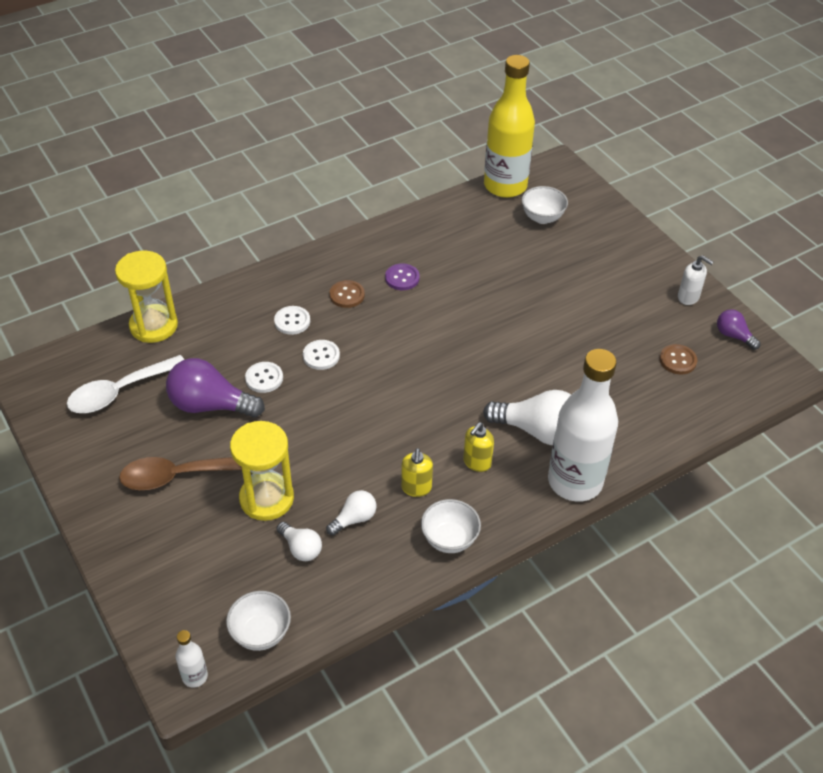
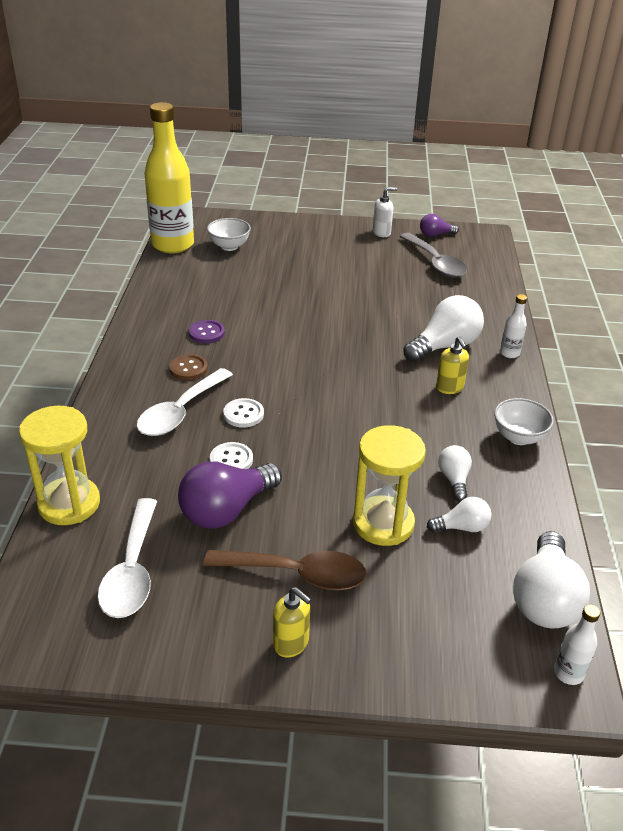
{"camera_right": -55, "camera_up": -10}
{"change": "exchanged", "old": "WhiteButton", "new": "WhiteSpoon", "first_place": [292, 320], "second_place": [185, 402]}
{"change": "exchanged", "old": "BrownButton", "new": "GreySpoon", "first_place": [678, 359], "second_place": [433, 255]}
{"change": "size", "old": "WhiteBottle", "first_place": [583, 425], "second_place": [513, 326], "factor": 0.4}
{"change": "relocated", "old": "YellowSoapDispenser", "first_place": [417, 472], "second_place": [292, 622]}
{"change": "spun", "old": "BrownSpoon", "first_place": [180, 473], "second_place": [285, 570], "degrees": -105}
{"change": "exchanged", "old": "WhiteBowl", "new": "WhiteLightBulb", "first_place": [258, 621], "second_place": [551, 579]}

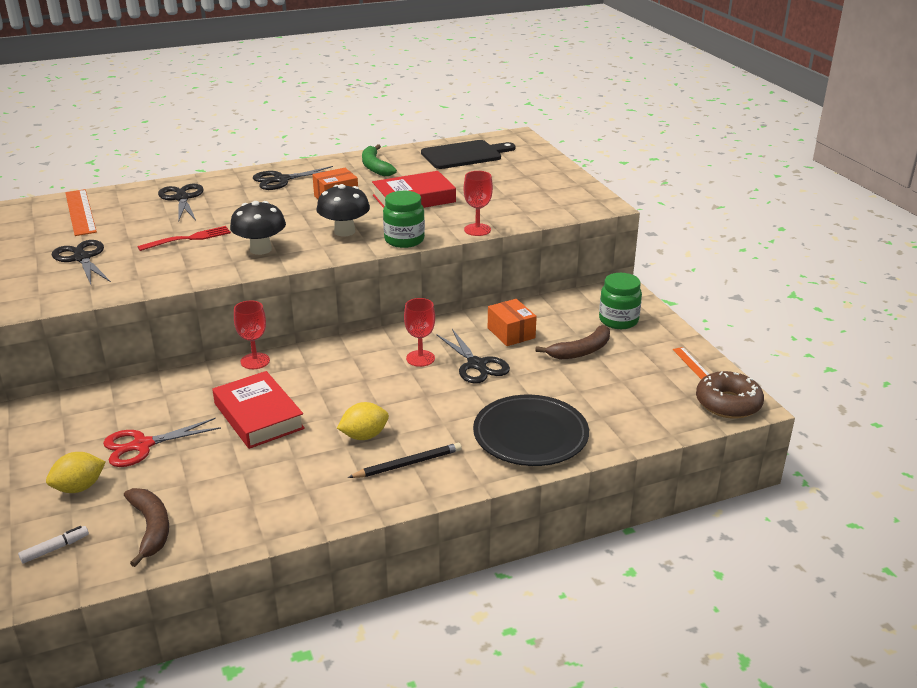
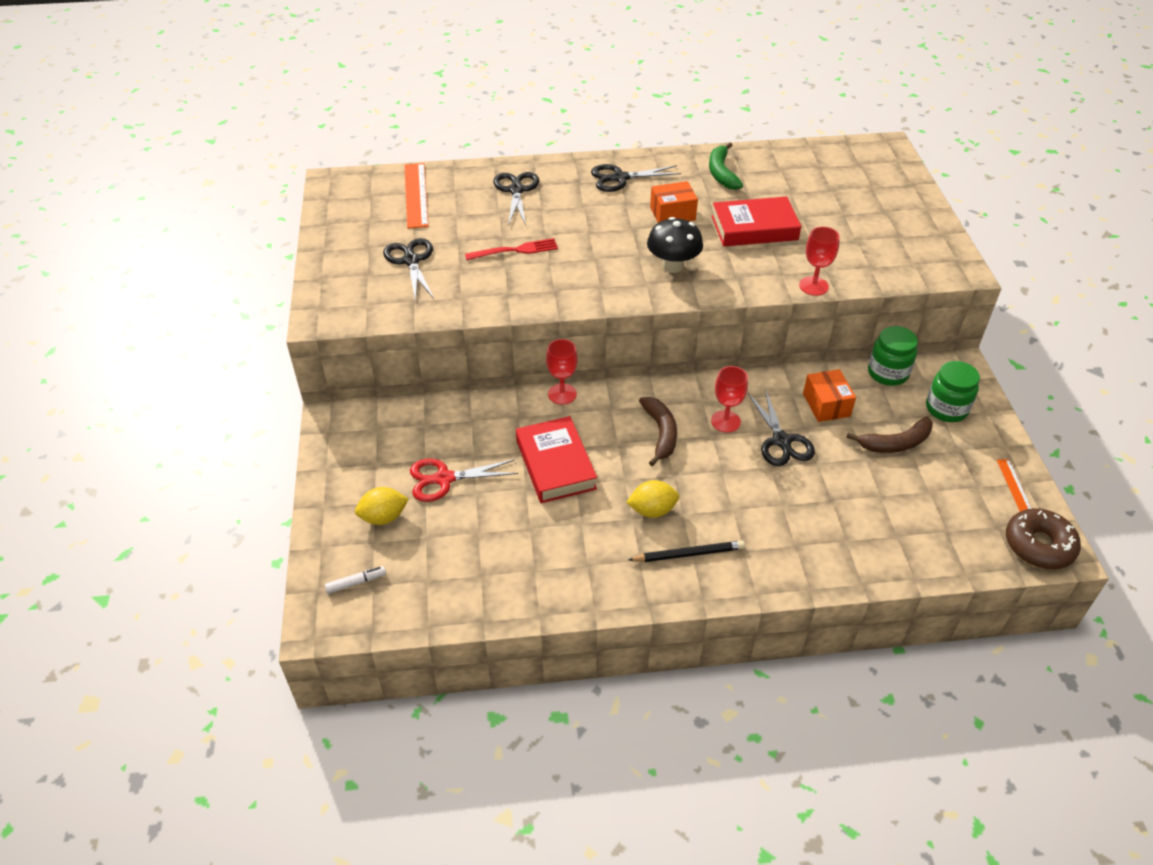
{"camera_right": 15, "camera_up": 15}
{"change": "missing", "old": "BlackCuttingBoard", "first_place": [468, 154]}
{"change": "relocated", "old": "GreenJar", "first_place": [404, 219], "second_place": [893, 356]}
{"change": "missing", "old": "BlackMushroom", "first_place": [258, 228]}
{"change": "missing", "old": "BlackPlate", "first_place": [531, 430]}
{"change": "relocated", "old": "BrownBanana", "first_place": [146, 527], "second_place": [658, 431]}

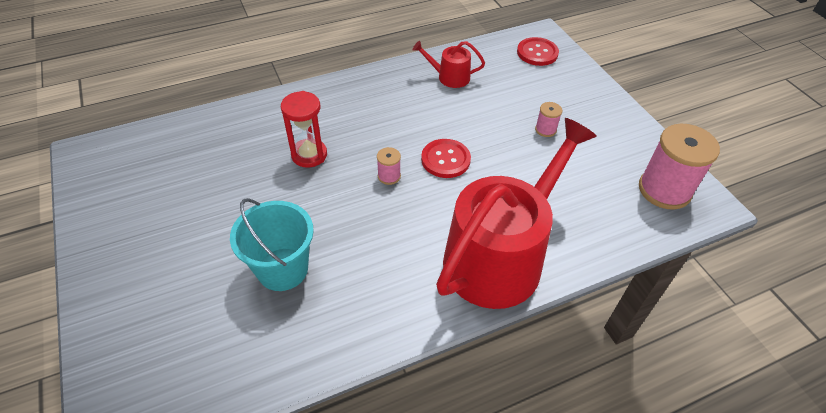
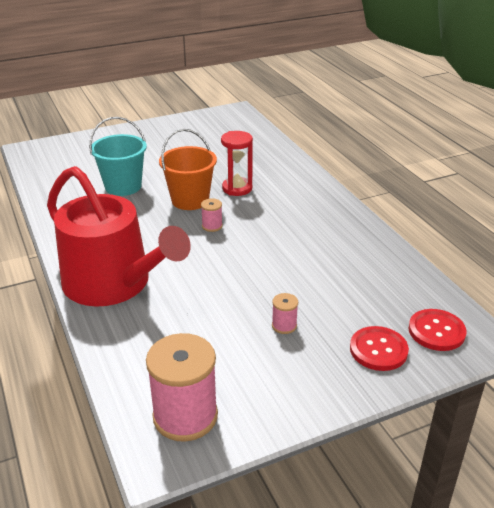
{"camera_right": 90, "camera_up": -15}
{"change": "missing", "old": "RedWateringCan", "first_place": [449, 64]}
{"change": "relocated", "old": "RedButton", "first_place": [446, 158], "second_place": [379, 348]}
{"change": "appeared", "new": "OrangeBucket", "second_place": [188, 169]}

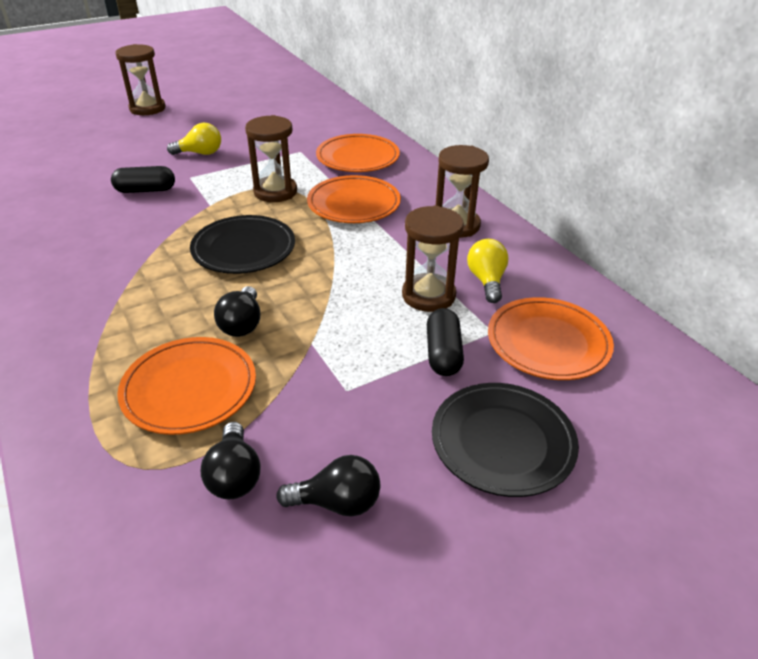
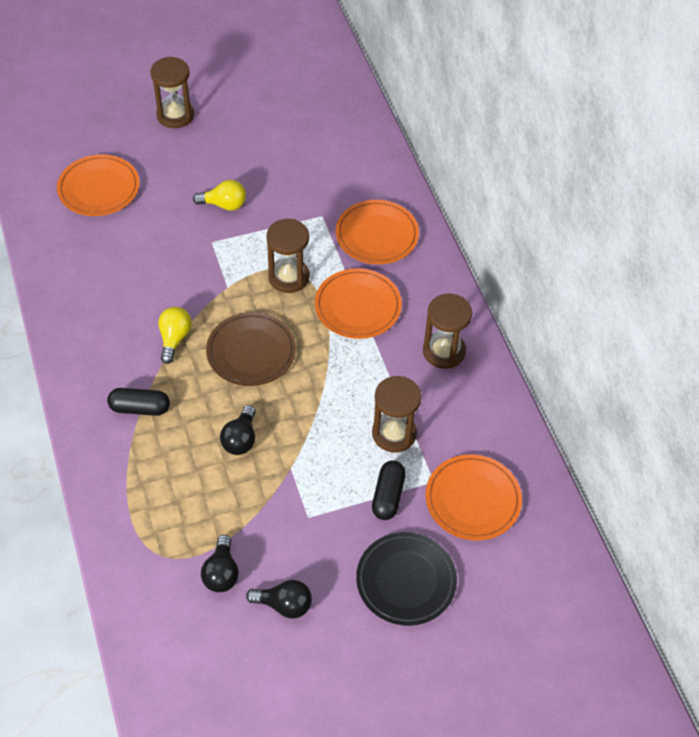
{"camera_right": 10, "camera_up": 15}
{"change": "relocated", "old": "BlackCapsule", "first_place": [143, 179], "second_place": [138, 402]}
{"change": "colour", "old": "BlackPlate", "new": "BrownPlate", "first_place": [242, 244], "second_place": [251, 349]}
{"change": "relocated", "old": "YellowLightBulb", "first_place": [488, 271], "second_place": [175, 335]}
{"change": "relocated", "old": "OrangePlate", "first_place": [186, 386], "second_place": [98, 185]}

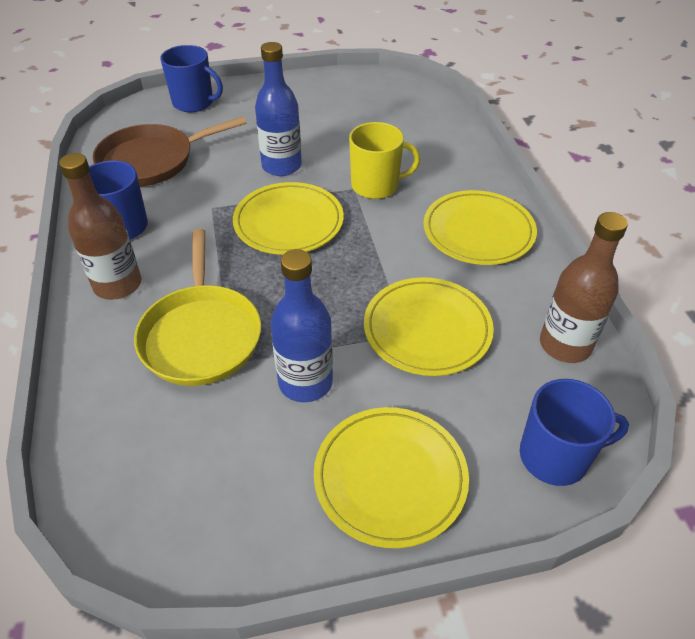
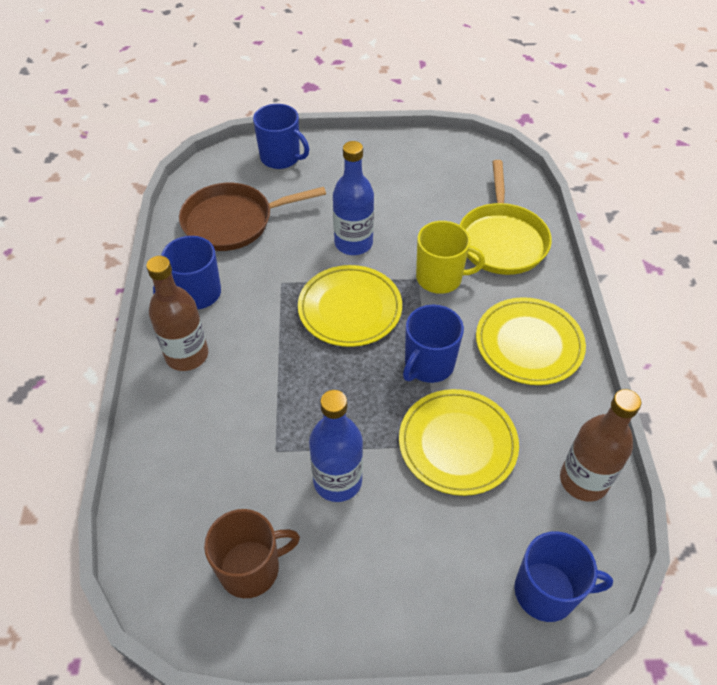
{"camera_right": 10, "camera_up": 5}
{"change": "relocated", "old": "YellowPan", "first_place": [197, 307], "second_place": [506, 217]}
{"change": "missing", "old": "YellowPlate", "first_place": [391, 477]}
{"change": "appeared", "new": "BlueMug", "second_place": [433, 344]}
{"change": "appeared", "new": "BrownMug", "second_place": [252, 553]}

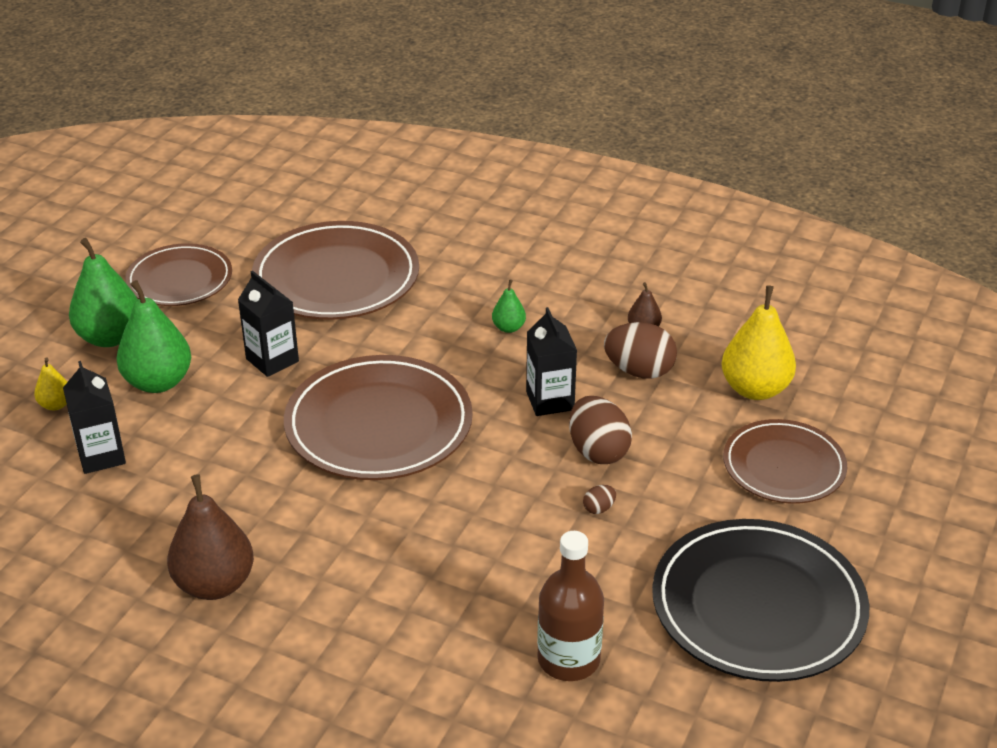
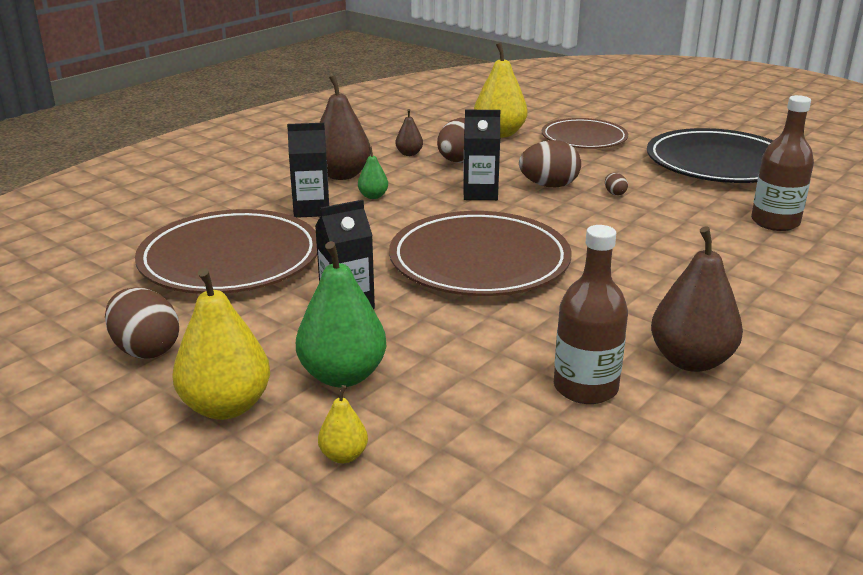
{"camera_right": -75, "camera_up": -10}
{"change": "colour", "old": "GreenPear", "new": "YellowPear", "first_place": [103, 292], "second_place": [221, 344]}
{"change": "exchanged", "old": "BrownPlate", "new": "BrownEgg", "first_place": [178, 274], "second_place": [142, 323]}
{"change": "relocated", "old": "BlackCarton", "first_place": [94, 417], "second_place": [308, 170]}
{"change": "appeared", "new": "BrownPear", "second_place": [345, 127]}
{"change": "appeared", "new": "BrownBottle", "second_place": [591, 314]}

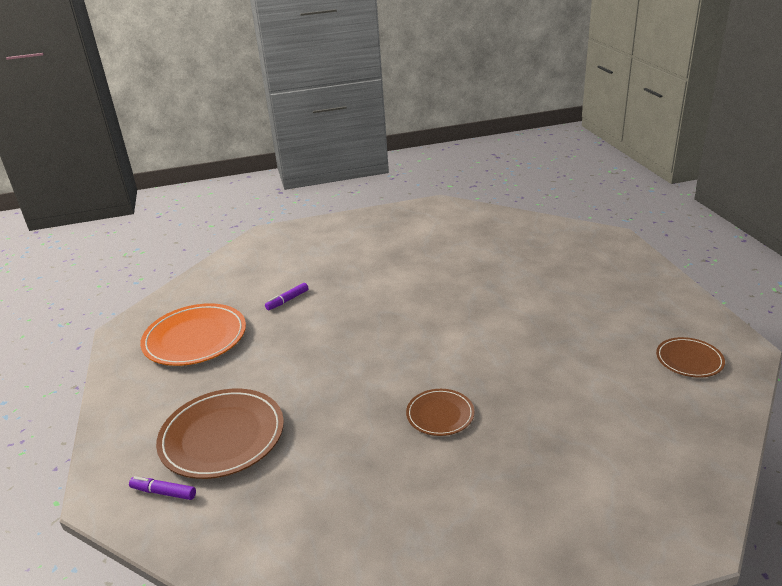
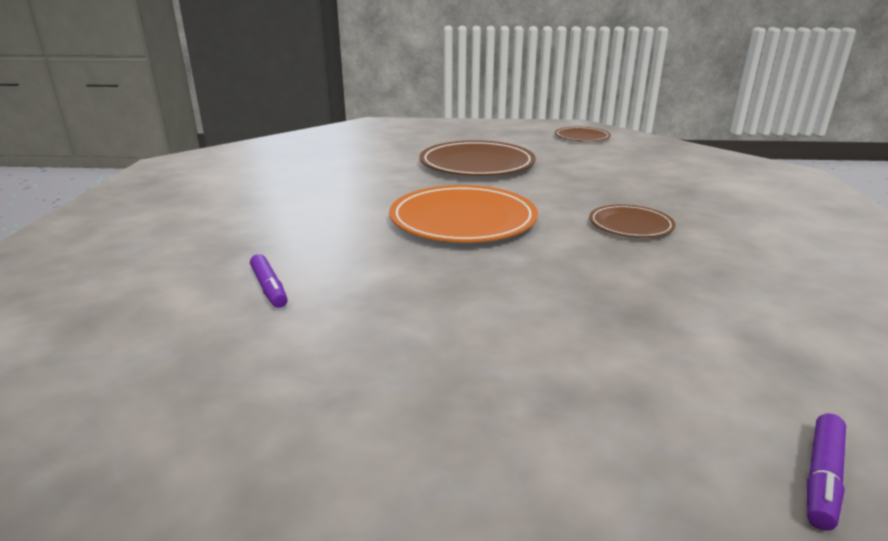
{"camera_right": -75, "camera_up": -5}
{"change": "relocated", "old": "OrangePlate", "first_place": [193, 334], "second_place": [463, 213]}
{"change": "relocated", "old": "BrownPlate", "first_place": [220, 434], "second_place": [477, 158]}

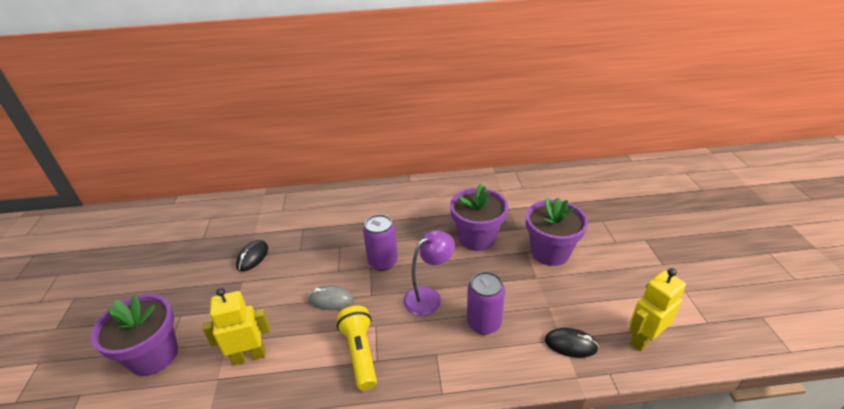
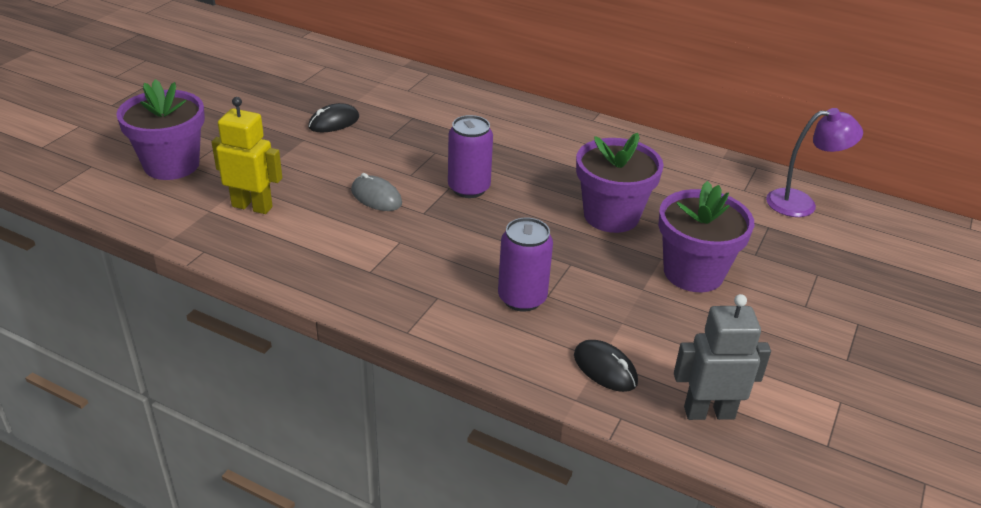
{"camera_right": 30, "camera_up": 0}
{"change": "relocated", "old": "PurpleLamp", "first_place": [429, 273], "second_place": [814, 162]}
{"change": "colour", "old": "YellowRobot", "new": "GreyRobot", "first_place": [657, 309], "second_place": [722, 357]}
{"change": "missing", "old": "YellowFlashlight", "first_place": [357, 348]}

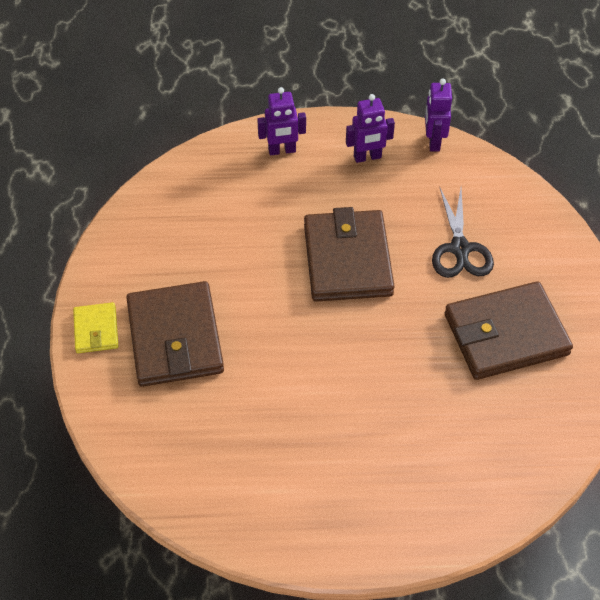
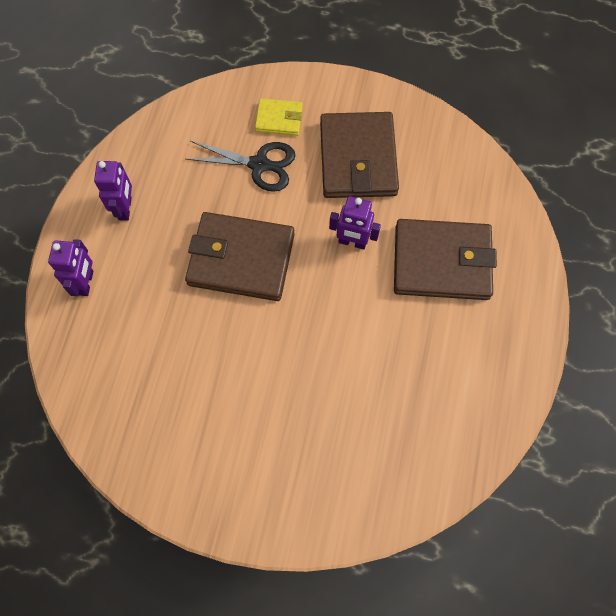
{"camera_right": -75, "camera_up": 15}
{"change": "relocated", "old": "PurpleRobot", "first_place": [438, 115], "second_place": [355, 223]}
{"change": "relocated", "old": "BrownWallet", "first_place": [175, 334], "second_place": [445, 259]}
{"change": "relocated", "old": "YellowWallet", "first_place": [95, 327], "second_place": [279, 117]}

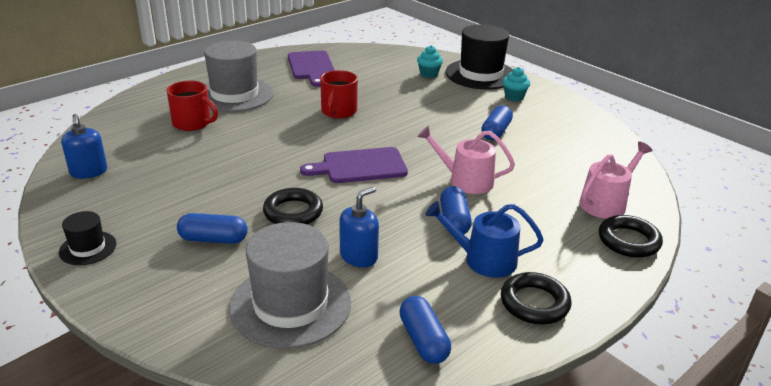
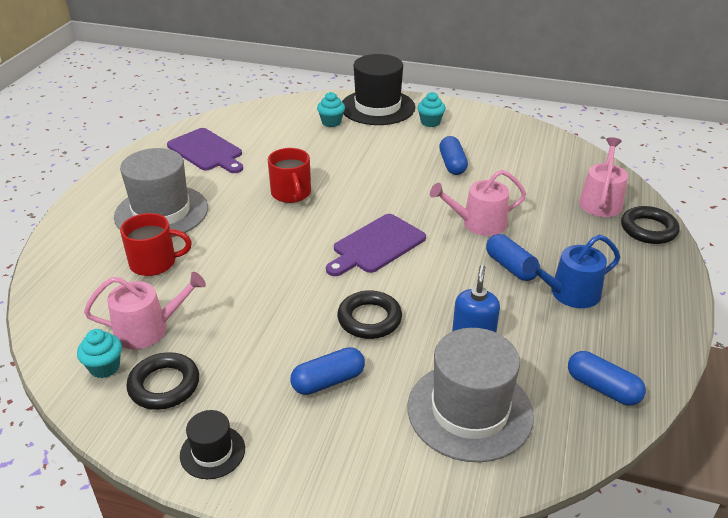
{"camera_right": -30, "camera_up": 5}
{"change": "exchanged", "old": "BlueSoapDispenser", "new": "TurquoiseCupcake", "first_place": [84, 146], "second_place": [99, 353]}
{"change": "relocated", "old": "BlackRing", "first_place": [536, 298], "second_place": [162, 381]}
{"change": "appeared", "new": "PinkWateringCan", "second_place": [145, 310]}

